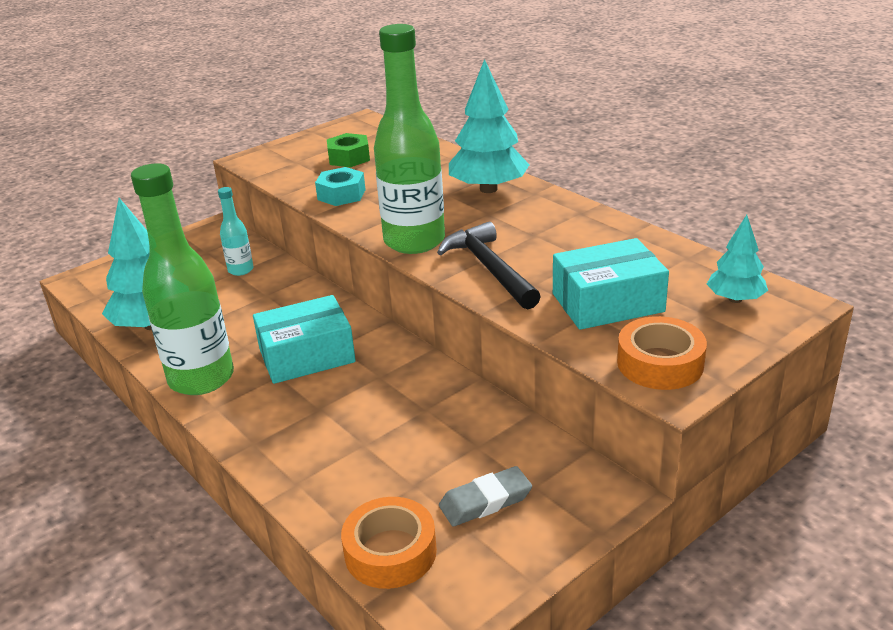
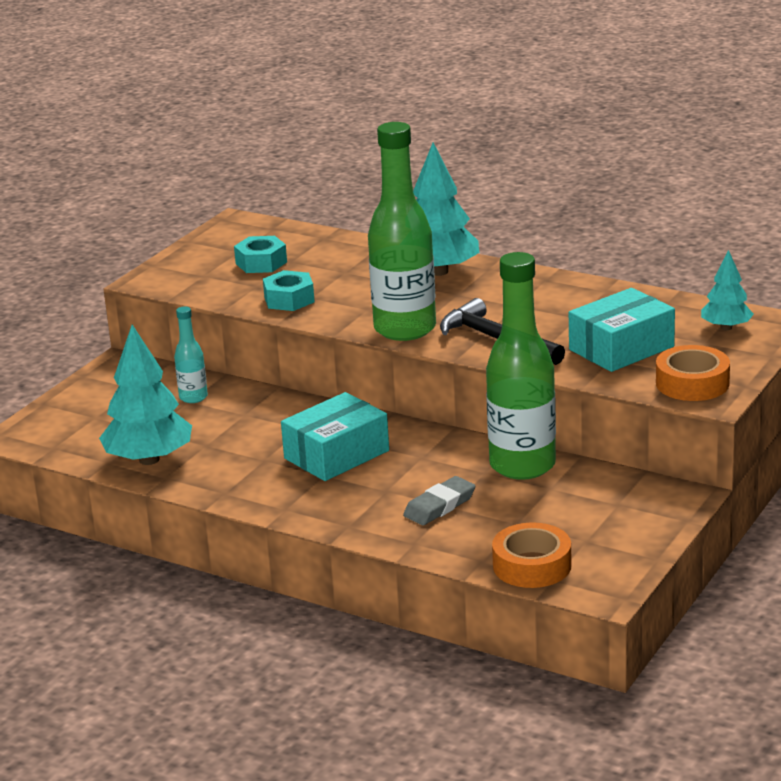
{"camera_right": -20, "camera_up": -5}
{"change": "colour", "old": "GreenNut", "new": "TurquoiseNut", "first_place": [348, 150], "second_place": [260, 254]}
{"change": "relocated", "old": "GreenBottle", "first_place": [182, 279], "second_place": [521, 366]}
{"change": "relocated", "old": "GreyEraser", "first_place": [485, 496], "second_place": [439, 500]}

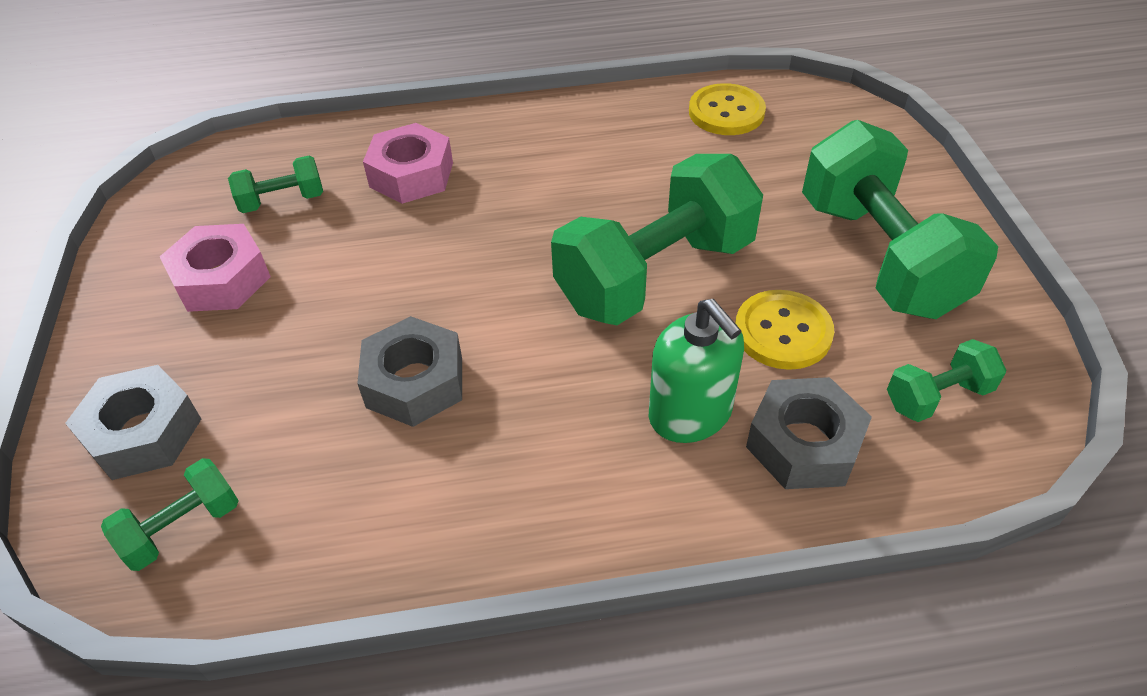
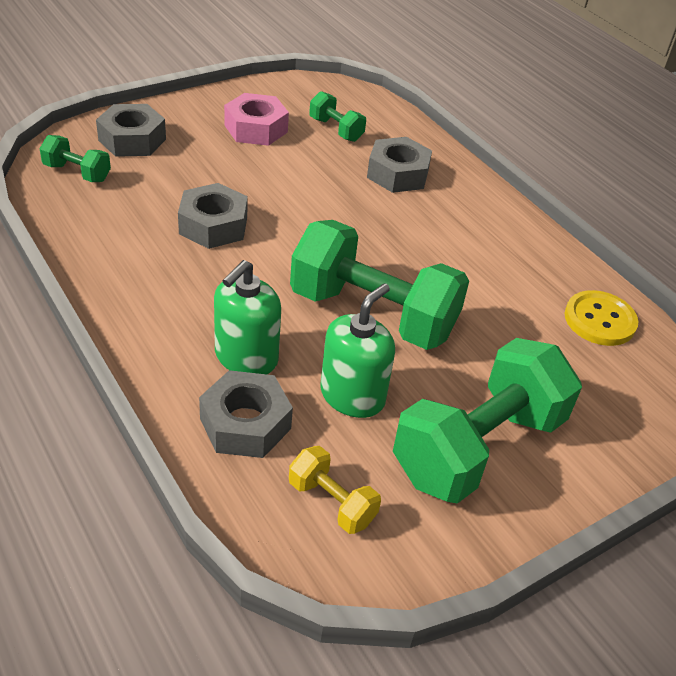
{"camera_right": 60, "camera_up": -5}
{"change": "colour", "old": "PinkNut", "new": "GreyNut", "first_place": [408, 163], "second_place": [399, 165]}
{"change": "exchanged", "old": "YellowButton", "new": "GreenSoapDispenser", "first_place": [784, 330], "second_place": [357, 350]}
{"change": "colour", "old": "GreenDumbbell", "new": "YellowDumbbell", "first_place": [946, 380], "second_place": [335, 490]}

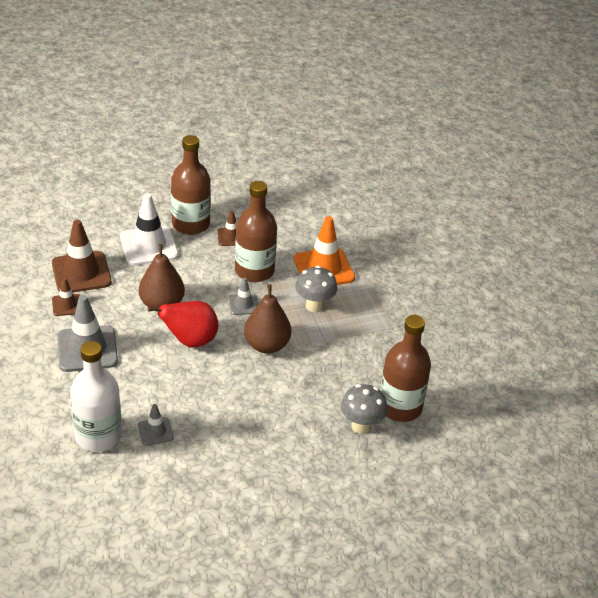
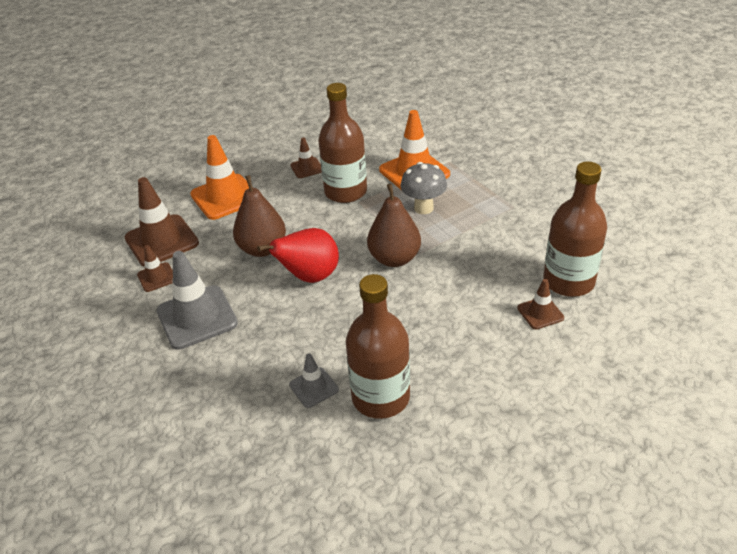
{"camera_right": -10, "camera_up": 0}
{"change": "relocated", "old": "BrownBottle", "first_place": [191, 185], "second_place": [378, 346]}
{"change": "colour", "old": "WhiteTrafficCone", "new": "OrangeTrafficCone", "first_place": [149, 229], "second_place": [221, 177]}
{"change": "missing", "old": "GreyTrafficCone", "first_place": [243, 296]}
{"change": "missing", "old": "WhiteBottle", "first_place": [96, 396]}
{"change": "exchanged", "old": "GreyMushroom", "new": "BrownTrafficCone", "first_place": [364, 409], "second_place": [540, 304]}

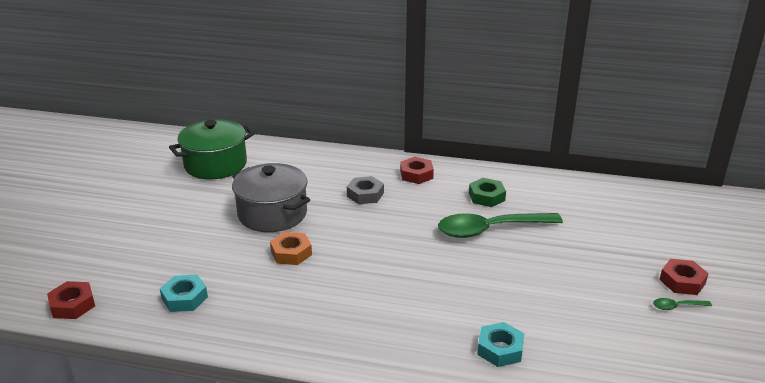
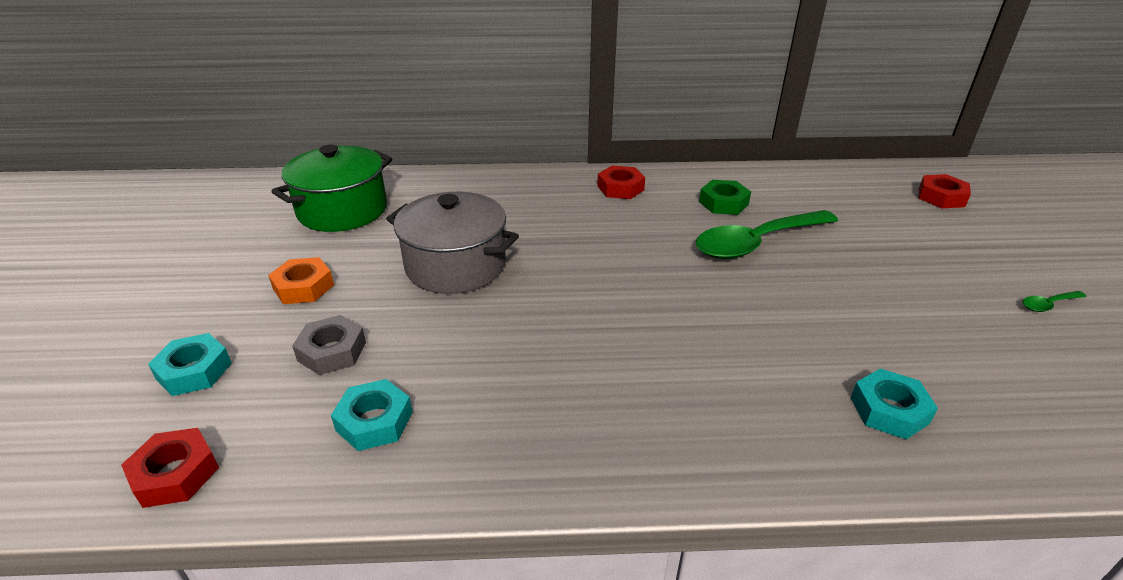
{"camera_right": -15, "camera_up": 5}
{"change": "relocated", "old": "GreyNut", "first_place": [365, 190], "second_place": [329, 345]}
{"change": "relocated", "old": "OrangeNut", "first_place": [291, 248], "second_place": [301, 280]}
{"change": "relocated", "old": "RedNut", "first_place": [684, 277], "second_place": [945, 191]}
{"change": "appeared", "new": "TurquoiseNut", "second_place": [190, 364]}

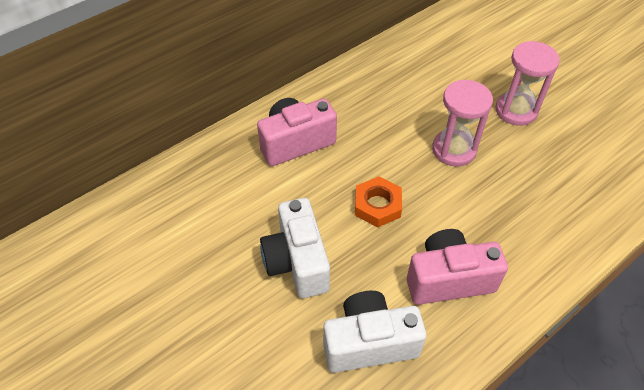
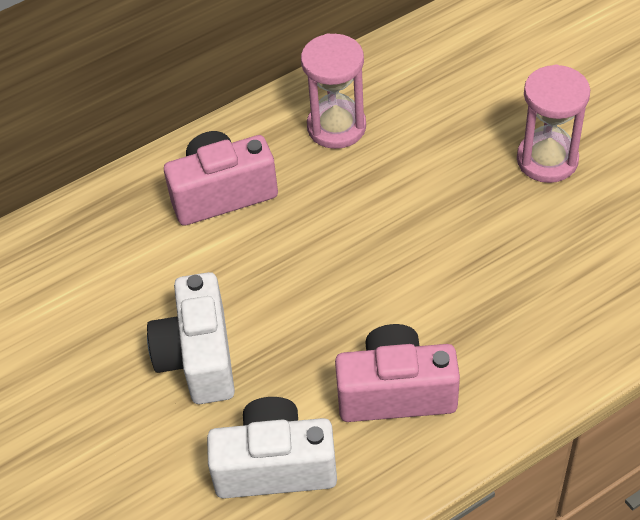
{"camera_right": 10, "camera_up": 0}
{"change": "relocated", "old": "PinkHourglass", "first_place": [462, 123], "second_place": [333, 91]}
{"change": "missing", "old": "OrangeNut", "first_place": [378, 202]}

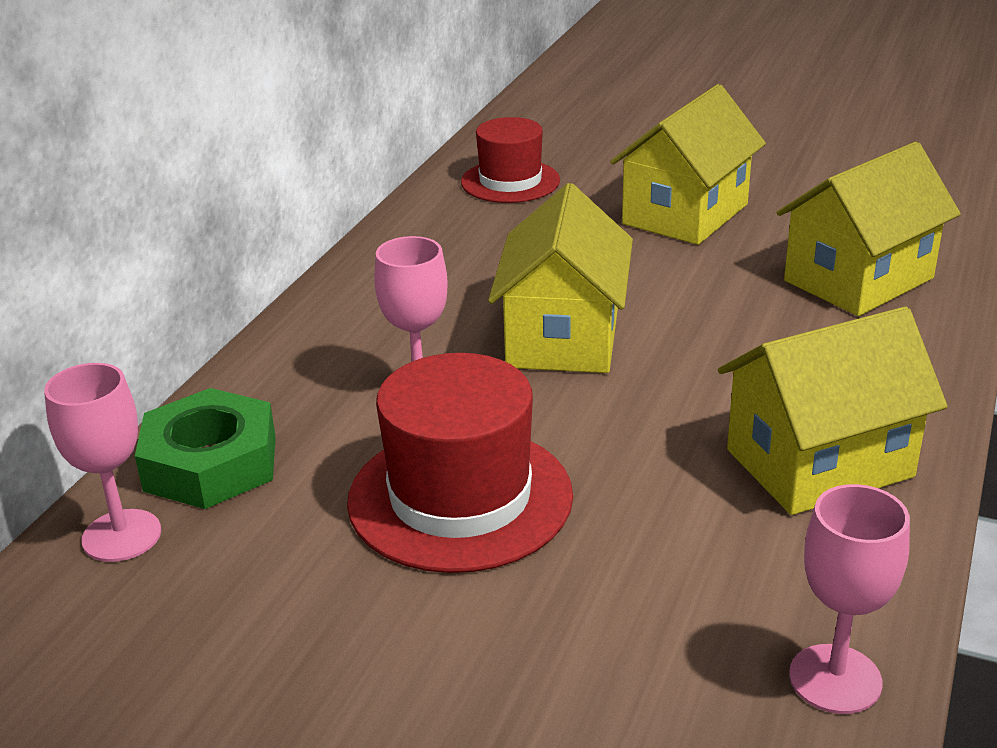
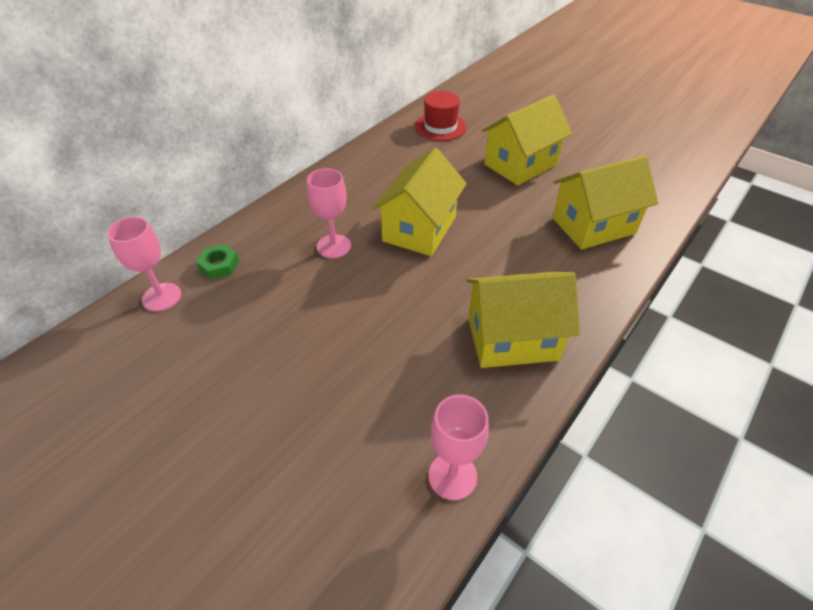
{"camera_right": 15, "camera_up": 15}
{"change": "missing", "old": "RedHat", "first_place": [460, 463]}
{"change": "size", "old": "GreenNut", "first_place": [205, 448], "second_place": [217, 262], "factor": 0.55}

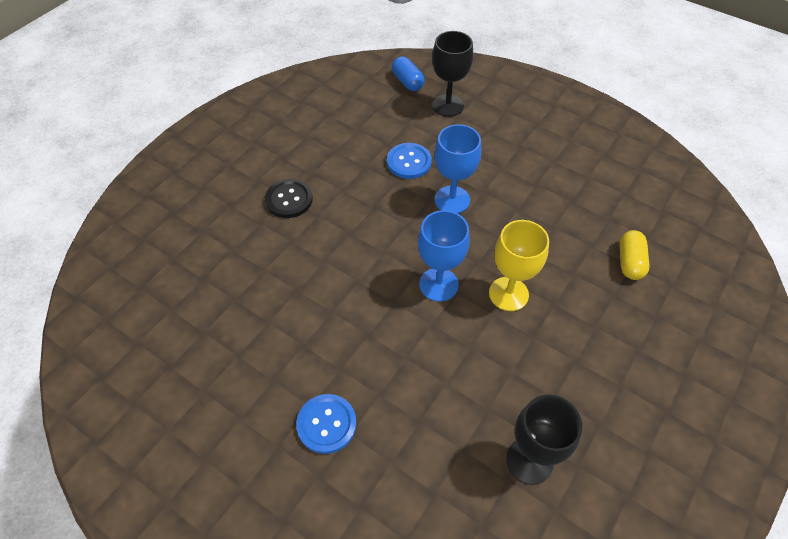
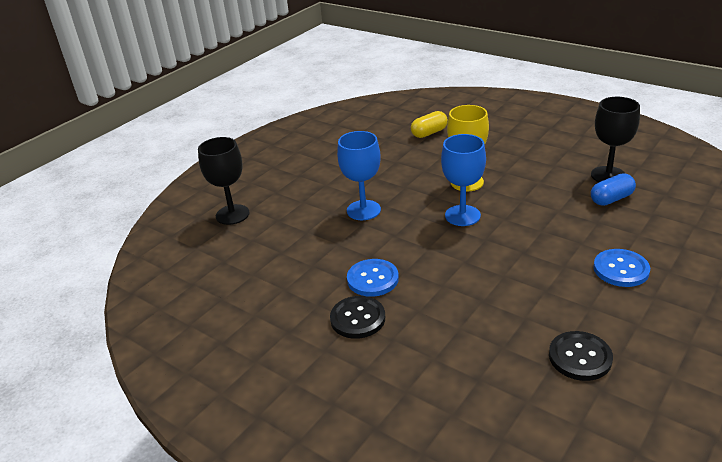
{"camera_right": -85, "camera_up": -20}
{"change": "relocated", "old": "BlueCapsule", "first_place": [408, 73], "second_place": [613, 189]}
{"change": "relocated", "old": "BlueButton", "first_place": [409, 161], "second_place": [373, 278]}
{"change": "spun", "old": "YellowCapsule", "first_place": [634, 255], "second_place": [429, 124], "degrees": -45}
{"change": "appeared", "new": "BlackButton", "second_place": [581, 356]}

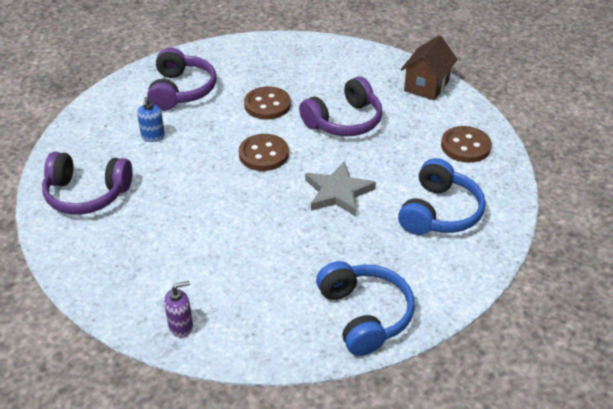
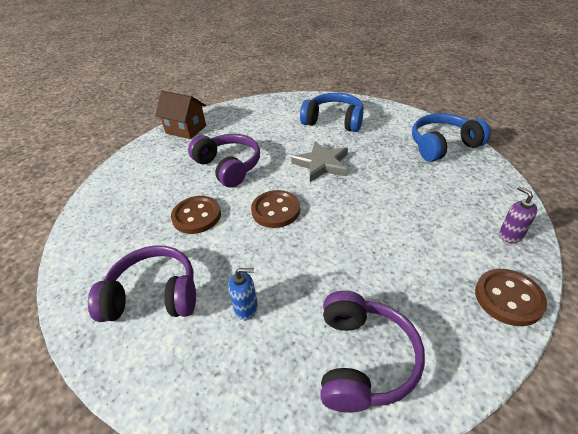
{"camera_right": -90, "camera_up": 0}
{"change": "relocated", "old": "BrownButton", "first_place": [466, 144], "second_place": [511, 297]}

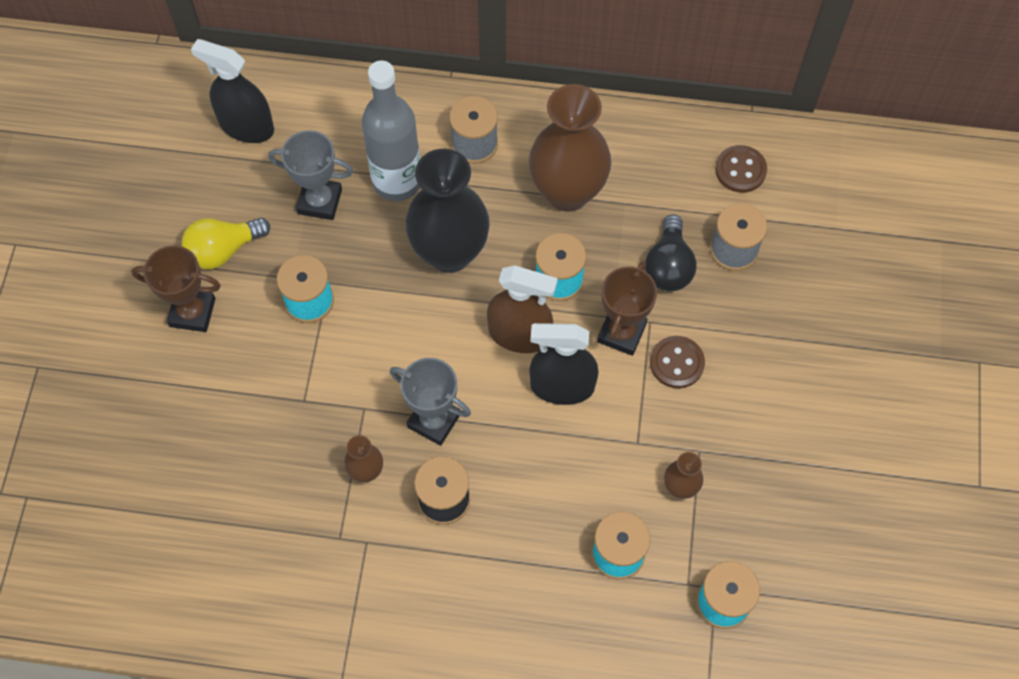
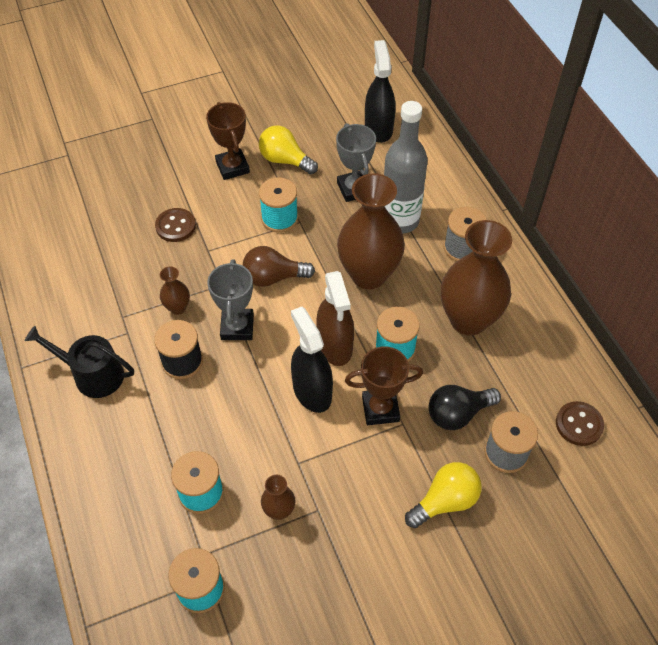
{"camera_right": 60, "camera_up": -10}
{"change": "colour", "old": "BlackVase", "new": "BrownVase", "first_place": [447, 211], "second_place": [371, 231]}
{"change": "relocated", "old": "BrownButton", "first_place": [677, 362], "second_place": [175, 225]}
{"change": "appeared", "new": "BrownLightBulb", "second_place": [279, 266]}
{"change": "appeared", "new": "BlackWateringCan", "second_place": [79, 362]}
{"change": "appeared", "new": "YellowLightBulb", "second_place": [443, 495]}

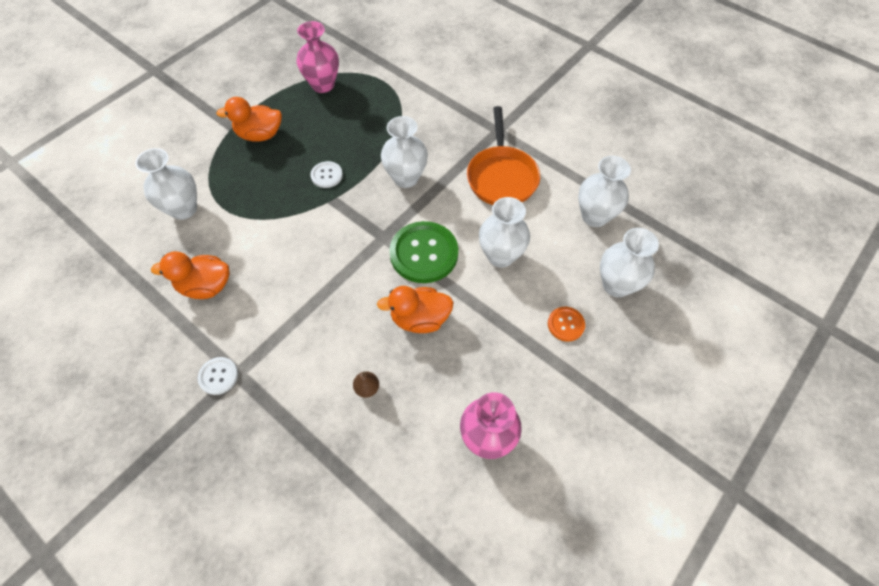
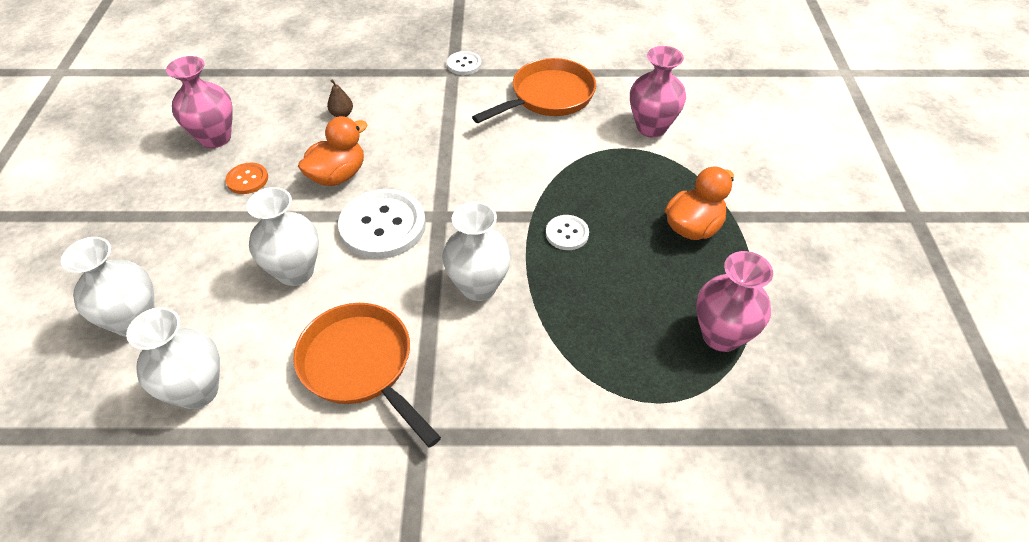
{"camera_right": 140, "camera_up": -10}
{"change": "colour", "old": "WhiteVase", "new": "PinkVase", "first_place": [166, 184], "second_place": [658, 92]}
{"change": "colour", "old": "GreenButton", "new": "WhiteButton", "first_place": [423, 252], "second_place": [382, 224]}
{"change": "exchanged", "old": "OrangeDuck", "new": "OrangePan", "first_place": [190, 275], "second_place": [534, 90]}
{"change": "relocated", "old": "OrangeButton", "first_place": [566, 324], "second_place": [246, 178]}

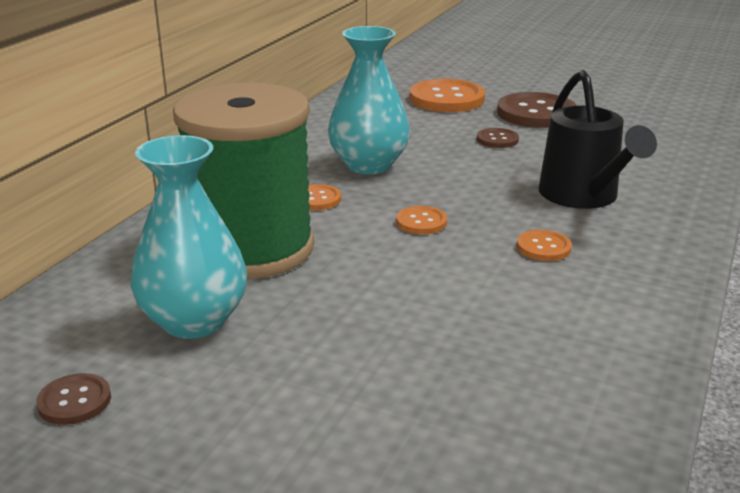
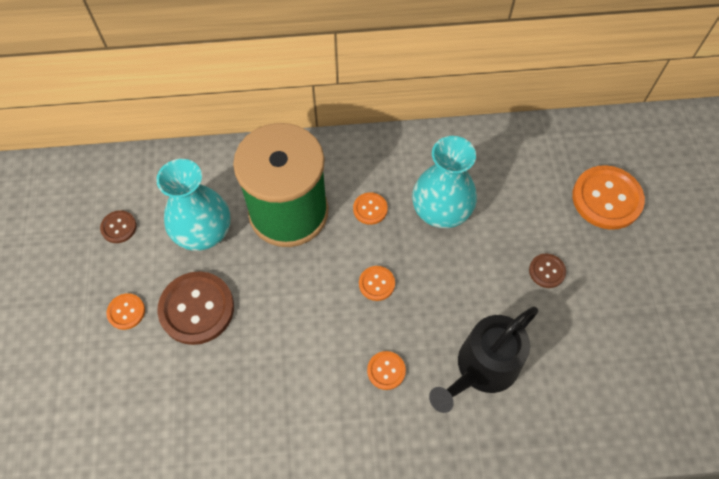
{"camera_right": 60, "camera_up": 35}
{"change": "relocated", "old": "BrownButton", "first_place": [537, 110], "second_place": [195, 308]}
{"change": "appeared", "new": "OrangeButton", "second_place": [125, 311]}

